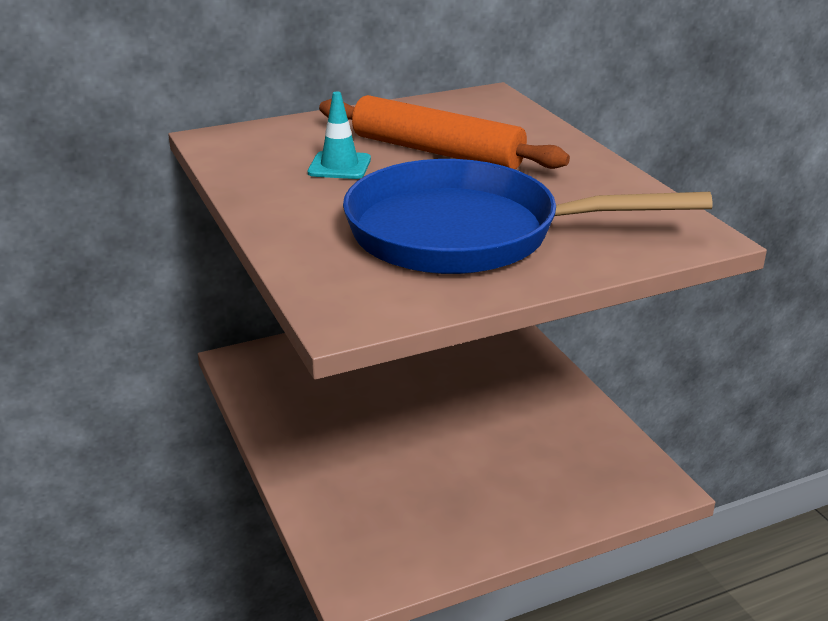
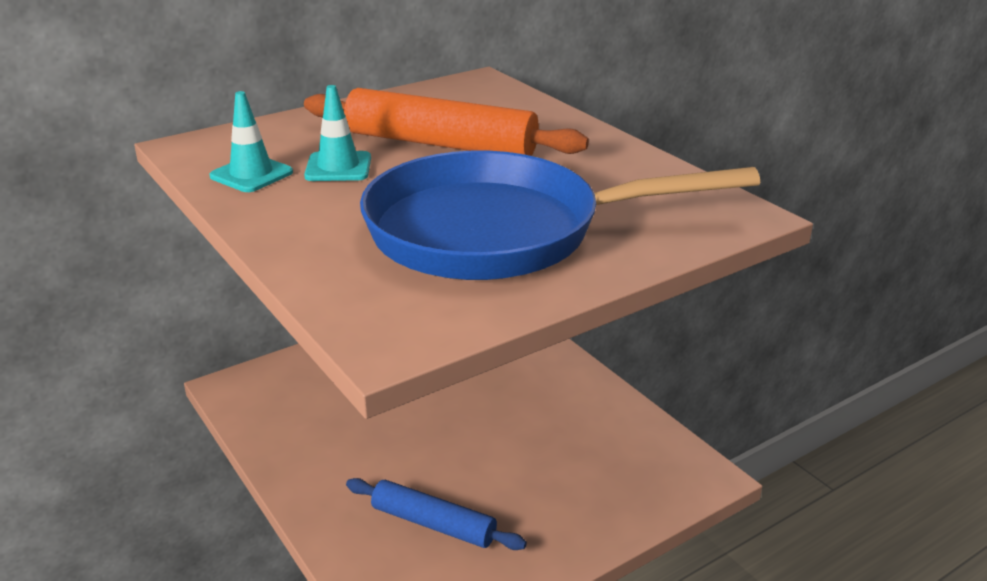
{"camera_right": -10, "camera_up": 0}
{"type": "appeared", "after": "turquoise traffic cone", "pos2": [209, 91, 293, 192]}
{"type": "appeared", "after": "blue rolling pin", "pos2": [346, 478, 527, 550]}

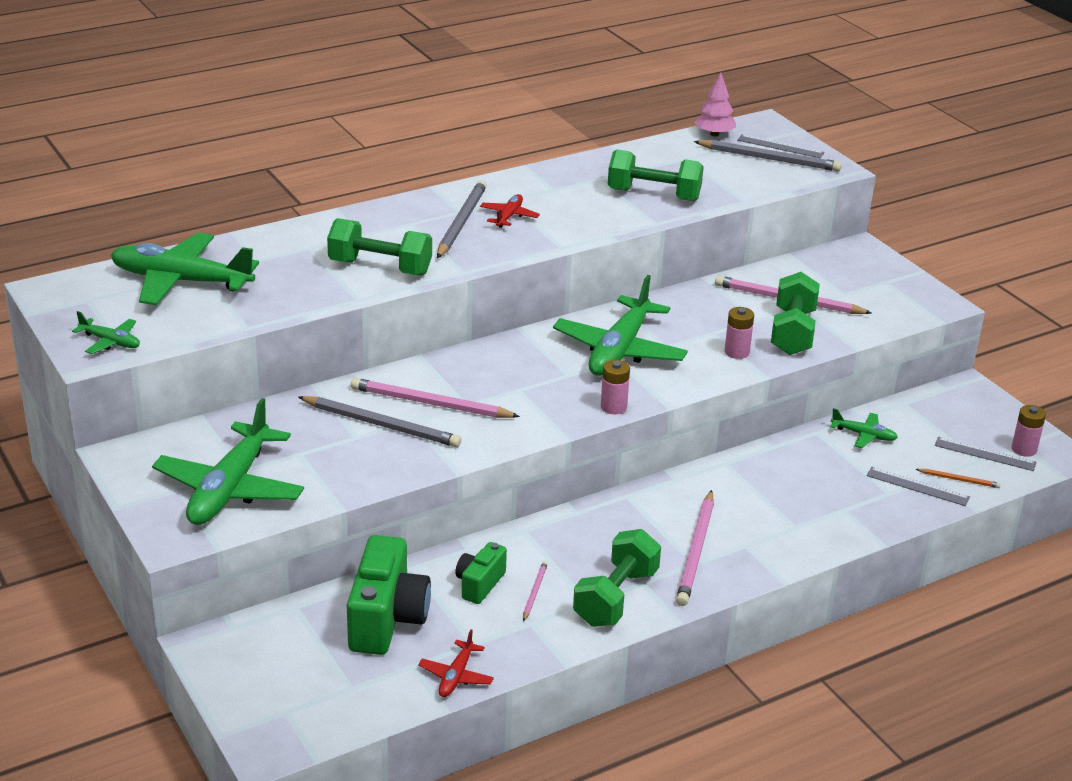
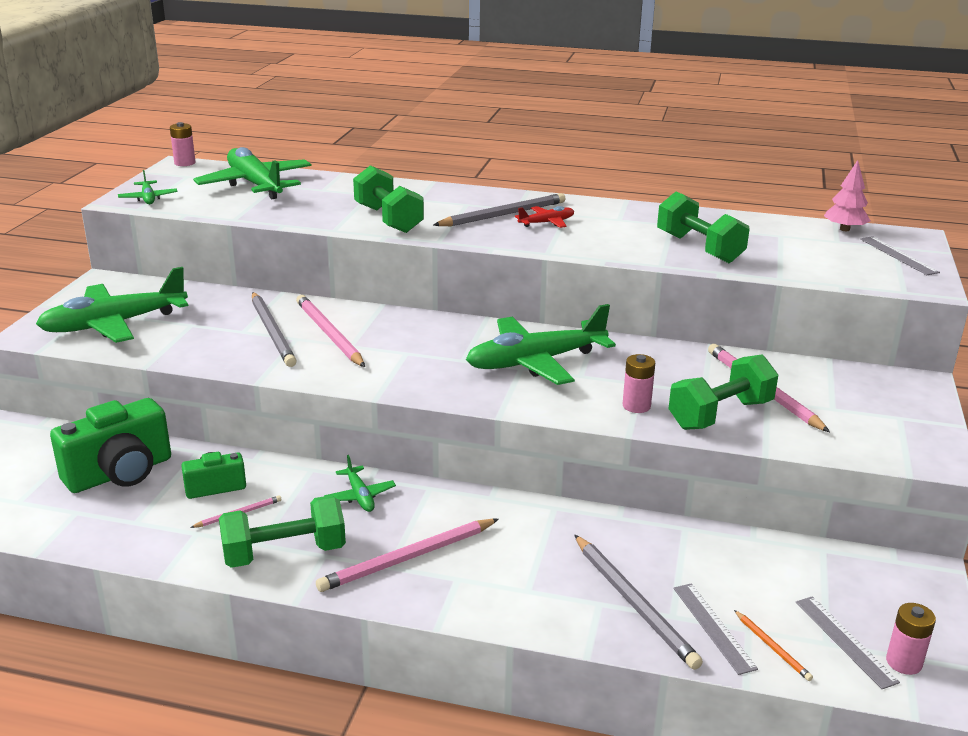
{"camera_right": 45, "camera_up": -5}
{"type": "relocated", "before": "pink battery", "pos1": [601, 360, 630, 414], "pos2": [170, 122, 196, 166]}
{"type": "relocated", "before": "green plane", "pos1": [830, 408, 898, 448], "pos2": [324, 455, 396, 512]}
{"type": "relocated", "before": "grey pencil", "pos1": [694, 140, 842, 171], "pos2": [574, 534, 703, 670]}
{"type": "missing", "before": "red plane", "pos1": [418, 629, 494, 697]}

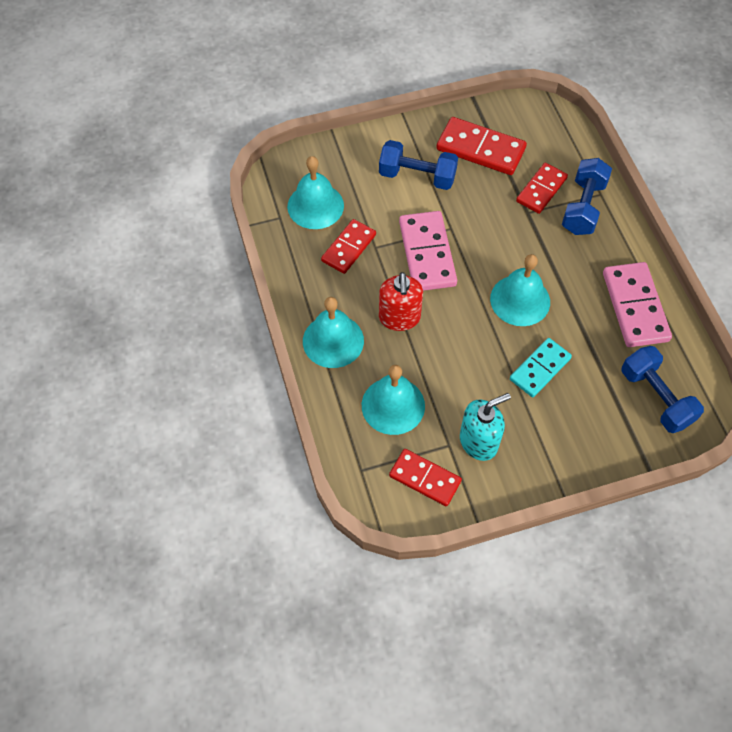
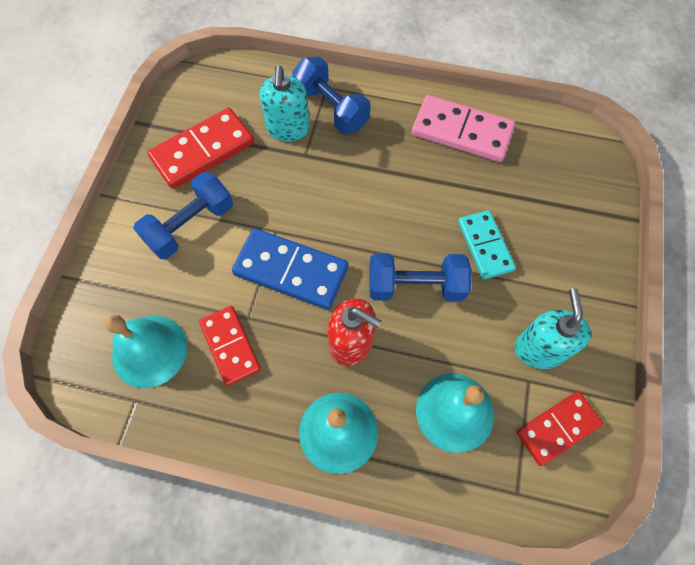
{"camera_right": -60, "camera_up": 5}
{"type": "colour", "before": "pink domino", "after": "blue domino", "pos1": [399, 211, 457, 291], "pos2": [232, 228, 348, 310]}
{"type": "exchanged", "before": "red domino", "after": "turquoise soap dispenser", "pos1": [516, 163, 568, 214], "pos2": [260, 65, 310, 142]}
{"type": "relocated", "before": "blue dumbbell", "pos1": [621, 346, 704, 433], "pos2": [369, 253, 472, 301]}
{"type": "missing", "before": "turquoise bell", "pos1": [490, 254, 550, 326]}

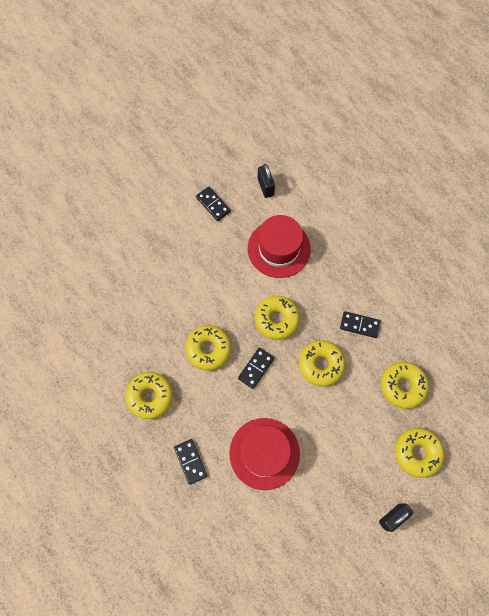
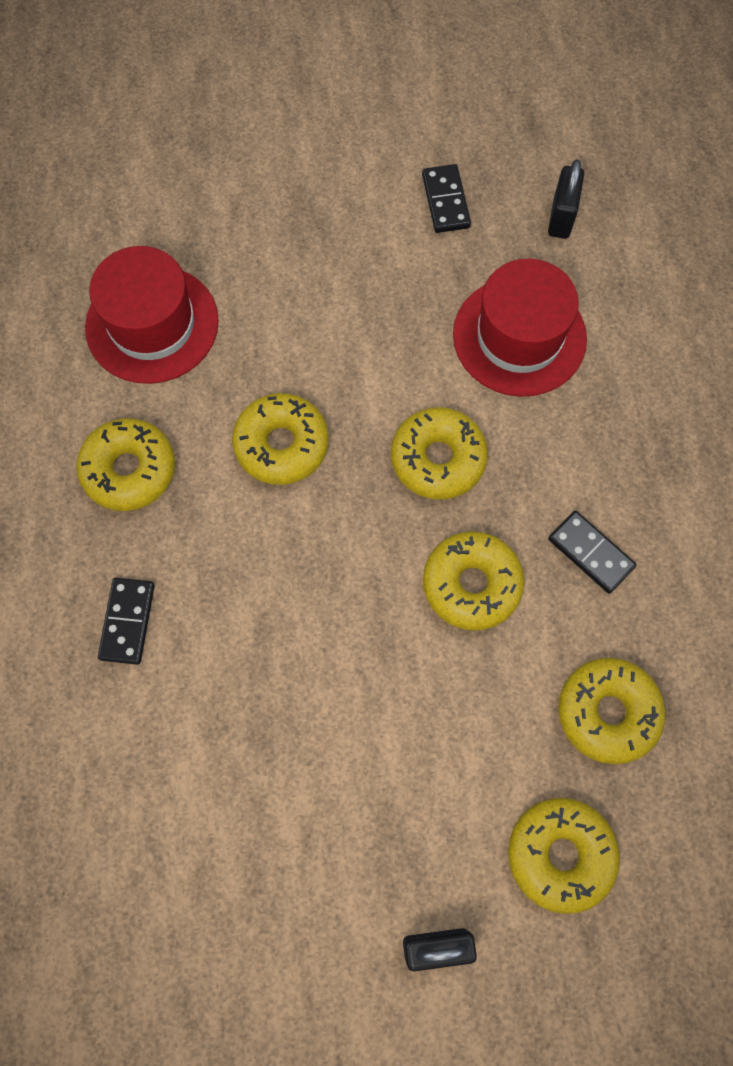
{"camera_right": 30, "camera_up": 0}
{"type": "relocated", "before": "red hat", "pos1": [229, 418, 300, 490], "pos2": [85, 246, 219, 384]}
{"type": "missing", "before": "black domino", "pos1": [238, 348, 274, 389]}

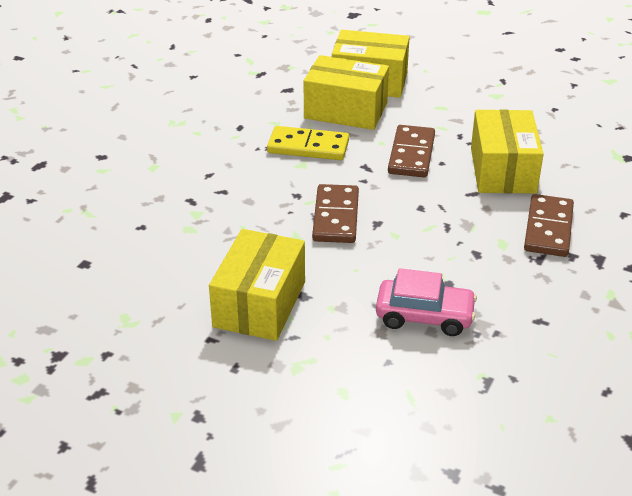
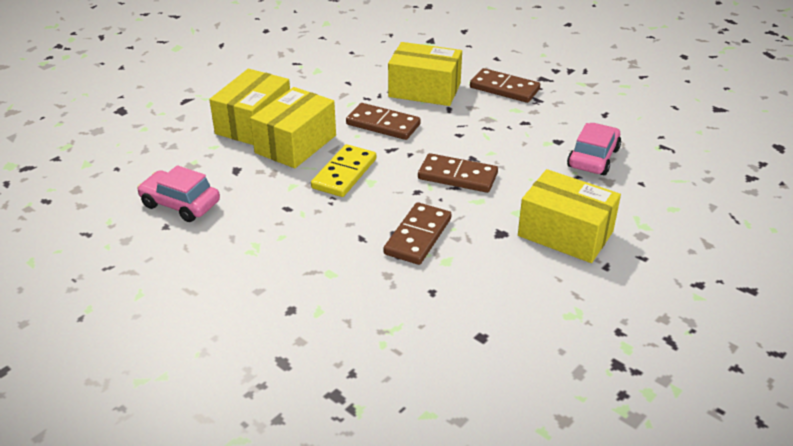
{"camera_right": -75, "camera_up": 0}
{"type": "appeared", "after": "pink car", "pos2": [137, 165, 220, 222]}
{"type": "appeared", "after": "brown domino", "pos2": [383, 202, 451, 265]}

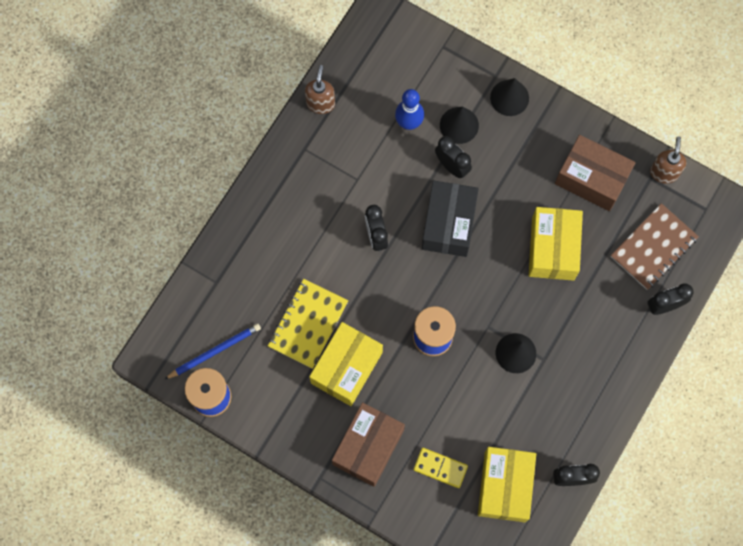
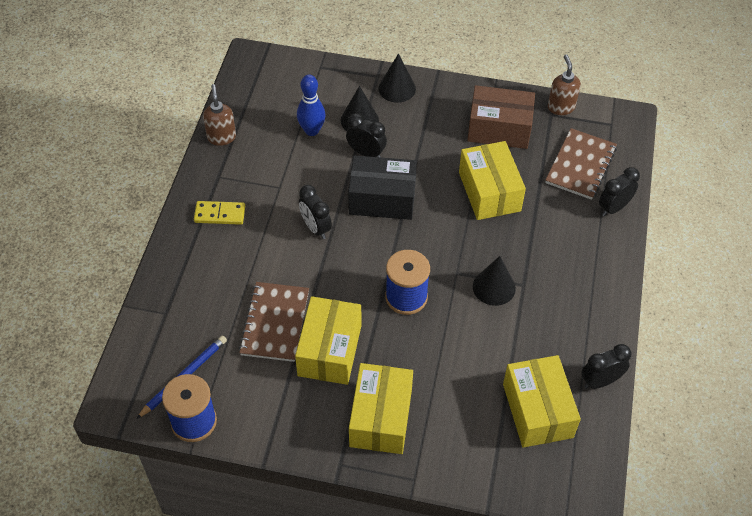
{"camera_right": -20, "camera_up": -20}
{"type": "relocated", "before": "yellow domino", "pos1": [414, 448, 468, 488], "pos2": [194, 201, 245, 225]}
{"type": "colour", "before": "yellow notebook", "after": "brown notebook", "pos1": [268, 279, 348, 369], "pos2": [239, 282, 309, 362]}
{"type": "spun", "before": "black box", "pos1": [422, 180, 479, 257], "pos2": [348, 155, 417, 220], "turn": -75}
{"type": "colour", "before": "brown box", "after": "yellow box", "pos1": [332, 402, 405, 487], "pos2": [349, 363, 413, 454]}

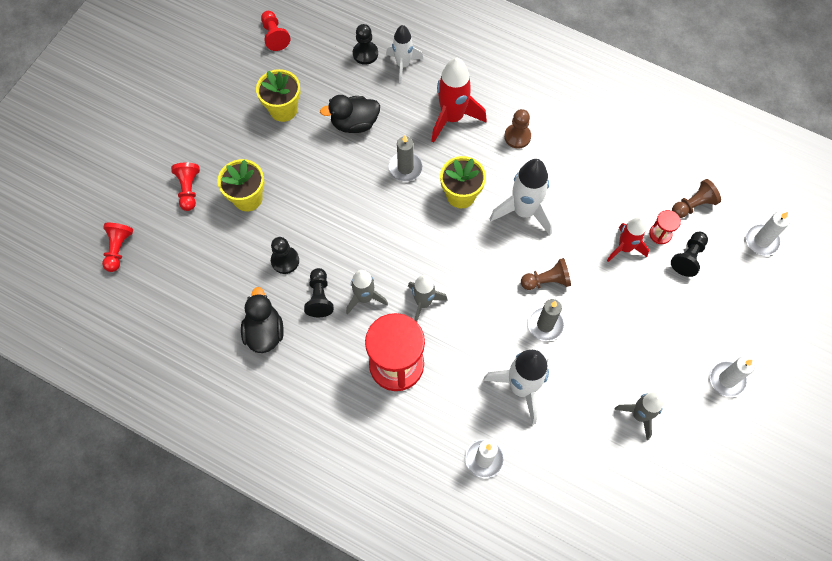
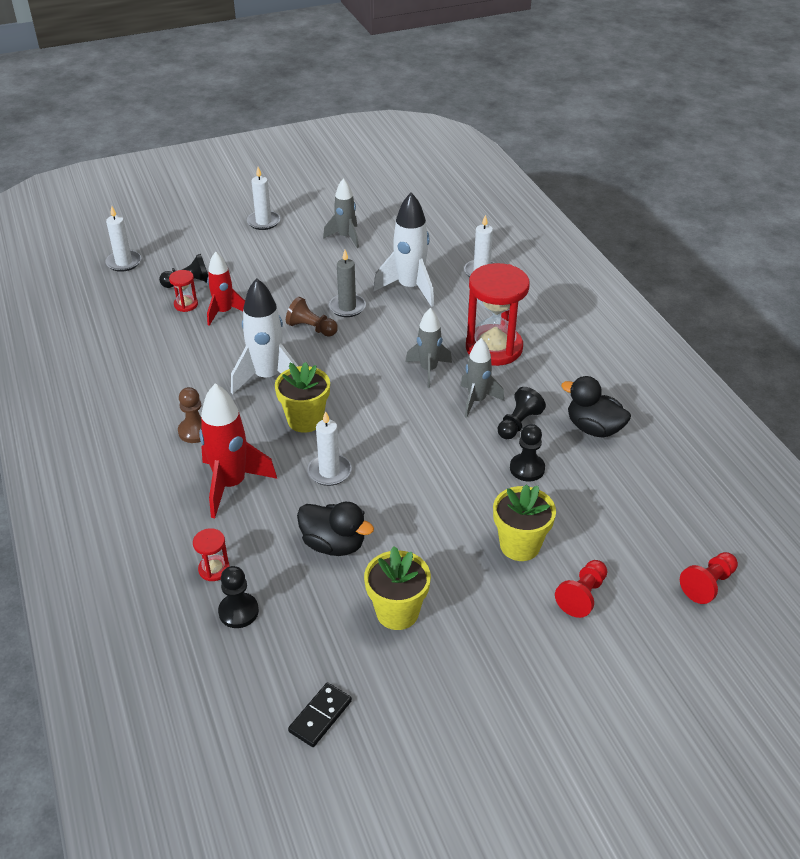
{"camera_right": -140, "camera_up": -25}
{"type": "exchanged", "before": "white rocket", "after": "red hourglass", "pos1": [386, 25, 423, 83], "pos2": [193, 528, 230, 581]}
{"type": "exchanged", "before": "red pawn", "after": "black domino", "pos1": [261, 11, 290, 51], "pos2": [288, 683, 352, 747]}
{"type": "colour", "before": "grey candle", "after": "white candle", "pos1": [388, 135, 423, 182], "pos2": [307, 411, 352, 486]}
{"type": "spun", "before": "black duck", "pos1": [241, 287, 284, 353], "pos2": [561, 376, 631, 438], "turn": 90}
{"type": "missing", "before": "brown pawn", "pos1": [672, 179, 721, 218]}

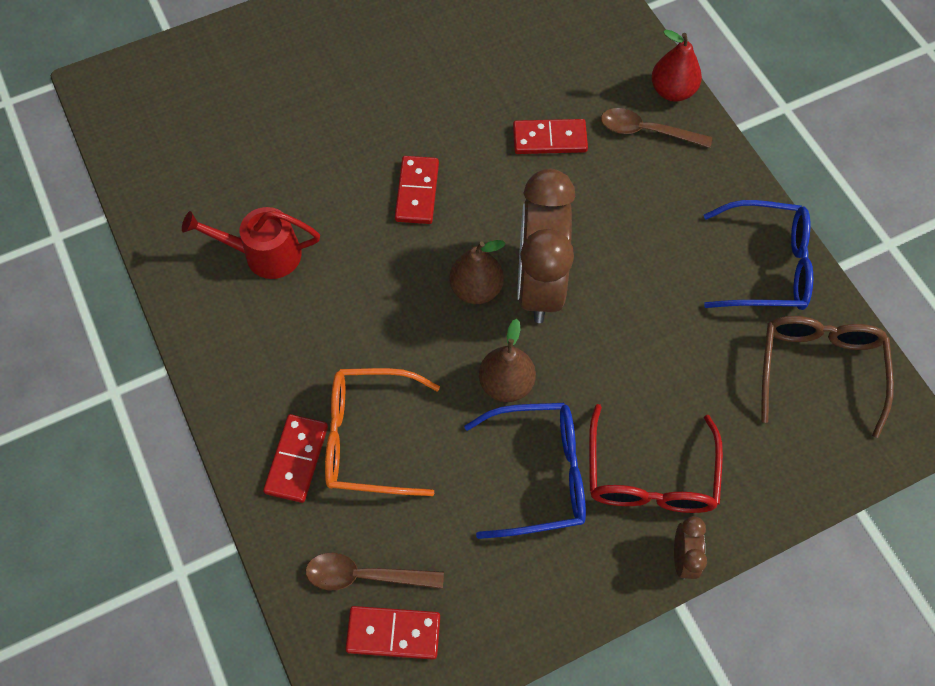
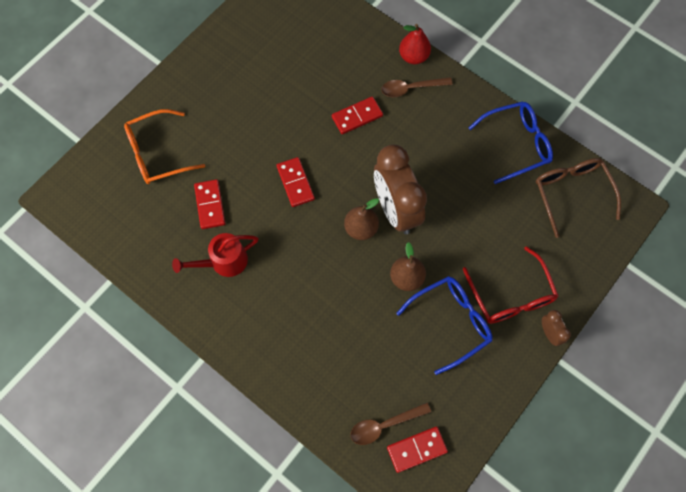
{"camera_right": -25, "camera_up": 5}
{"type": "relocated", "before": "orange glasses", "pos1": [325, 368, 440, 496], "pos2": [124, 109, 205, 184]}
{"type": "relocated", "before": "red domino", "pos1": [263, 414, 328, 503], "pos2": [194, 179, 226, 229]}

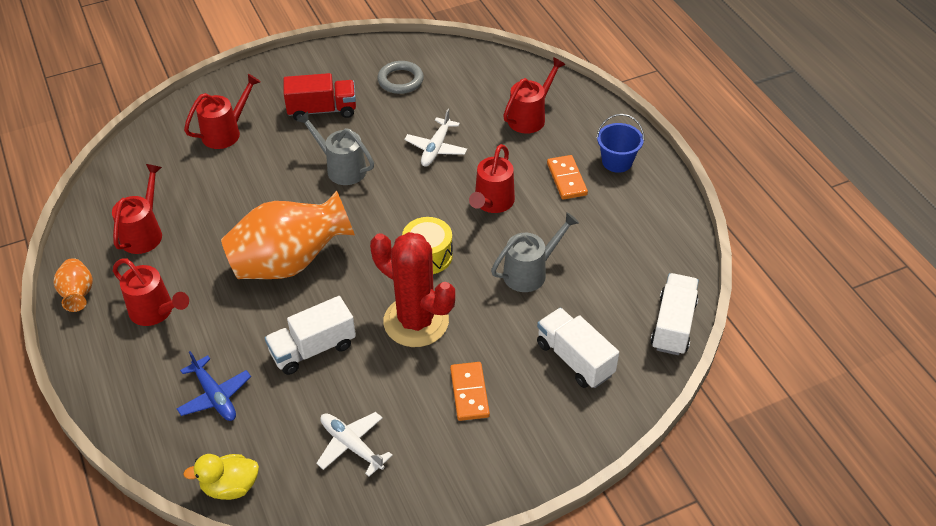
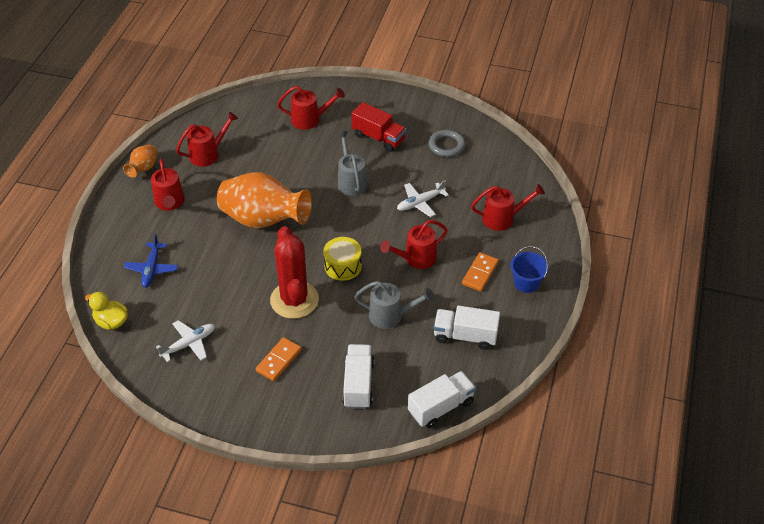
{"camera_right": 40, "camera_up": 0}
{"type": "spun", "before": "white plane", "pos1": [316, 412, 393, 477], "pos2": [156, 320, 215, 362], "turn": 60}
{"type": "relocated", "before": "white truck", "pos1": [265, 296, 356, 375], "pos2": [434, 306, 500, 350]}

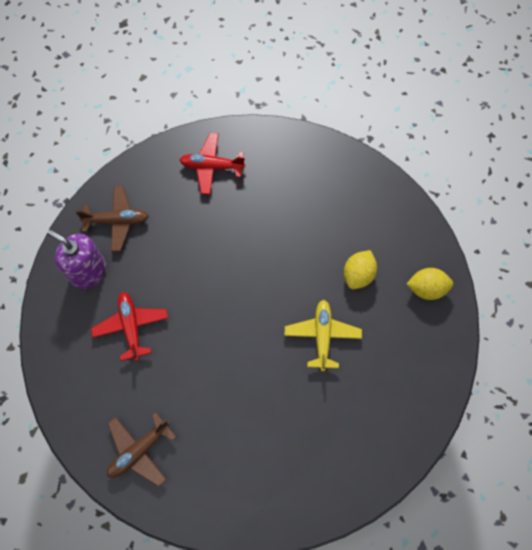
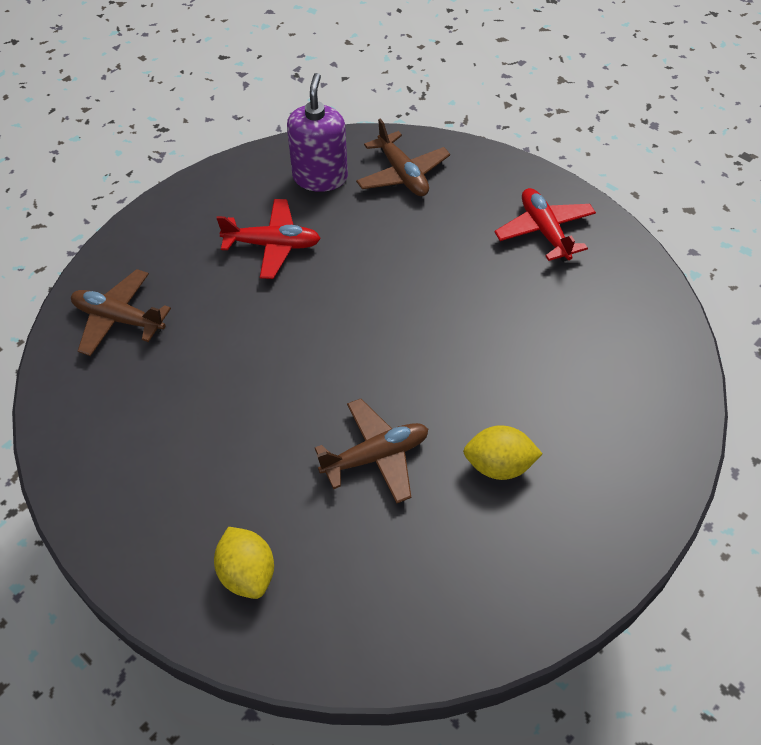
{"camera_right": 65, "camera_up": -15}
{"type": "relocated", "before": "yellow lemon", "pos1": [407, 268, 453, 300], "pos2": [214, 527, 274, 599]}
{"type": "spun", "before": "red plane", "pos1": [91, 292, 168, 361], "pos2": [217, 199, 321, 279], "turn": 45}
{"type": "colour", "before": "yellow plane", "after": "brown plane", "pos1": [284, 300, 362, 371], "pos2": [315, 399, 428, 503]}

